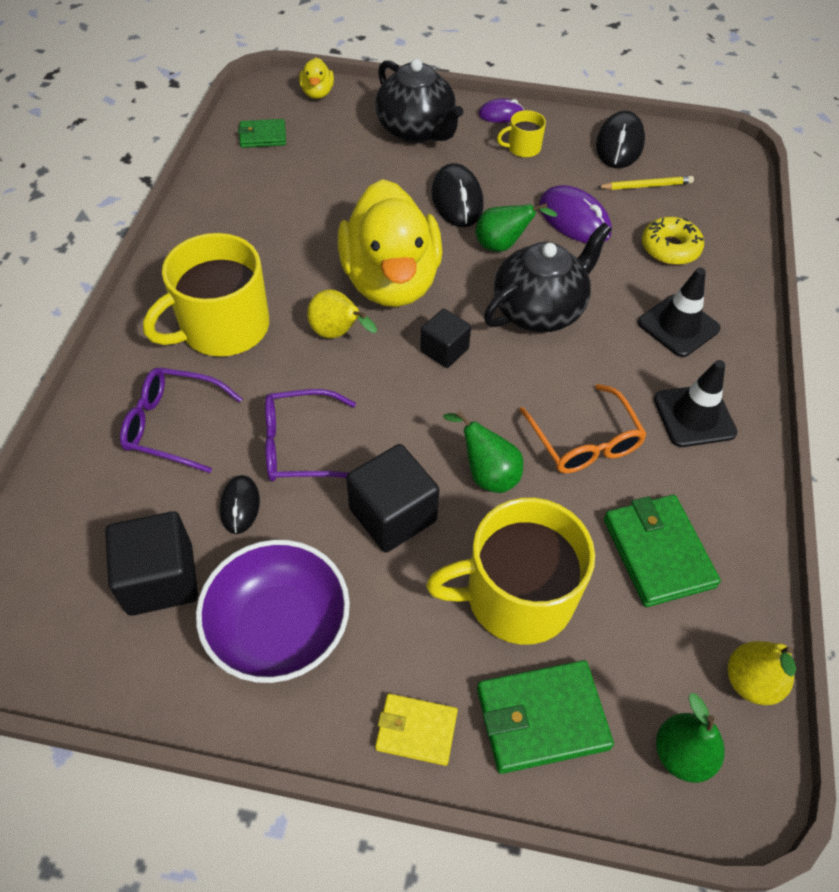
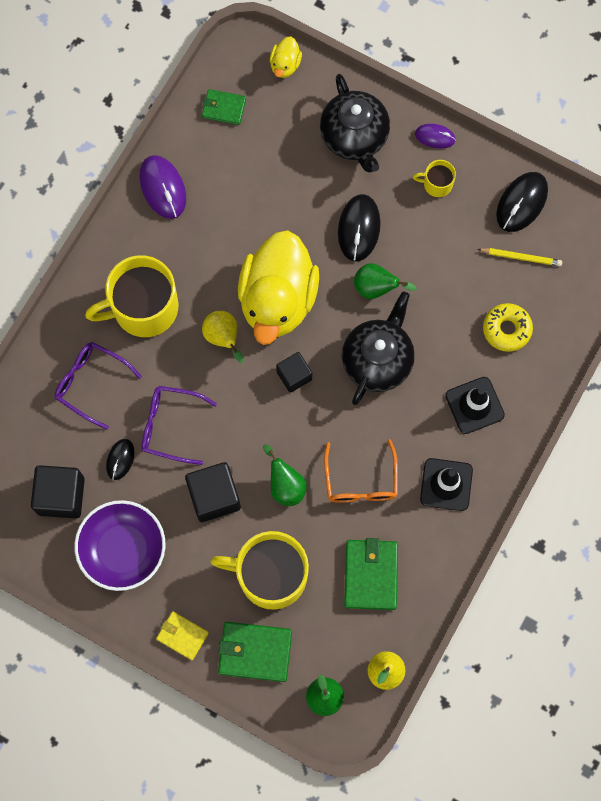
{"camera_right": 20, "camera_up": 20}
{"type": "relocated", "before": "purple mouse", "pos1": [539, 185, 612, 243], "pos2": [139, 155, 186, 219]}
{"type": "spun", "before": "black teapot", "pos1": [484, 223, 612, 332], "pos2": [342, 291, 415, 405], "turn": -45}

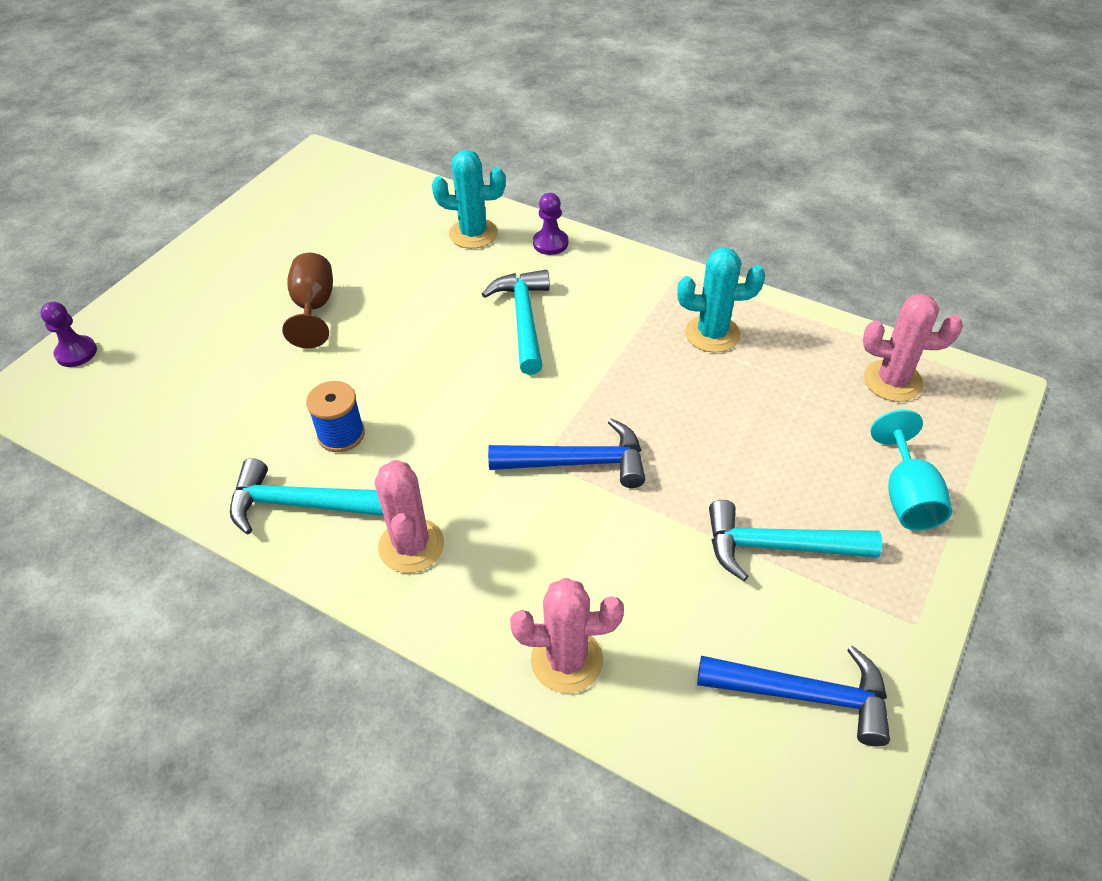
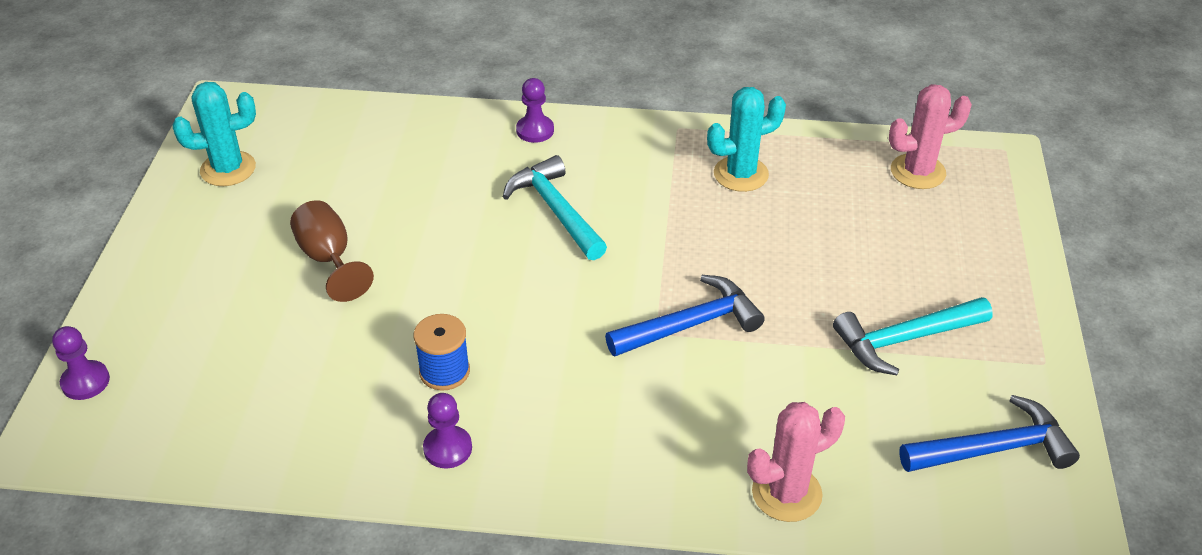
{"camera_right": -25, "camera_up": -5}
{"type": "relocated", "before": "turquoise cactus", "pos1": [432, 150, 505, 249], "pos2": [172, 82, 256, 186]}
{"type": "exchanged", "before": "turquoise hammer", "after": "purple pawn", "pos1": [230, 458, 384, 534], "pos2": [423, 393, 472, 468]}
{"type": "missing", "before": "pink cactus", "pos1": [375, 460, 444, 573]}
{"type": "missing", "before": "turquoise goblet", "pos1": [870, 410, 952, 530]}

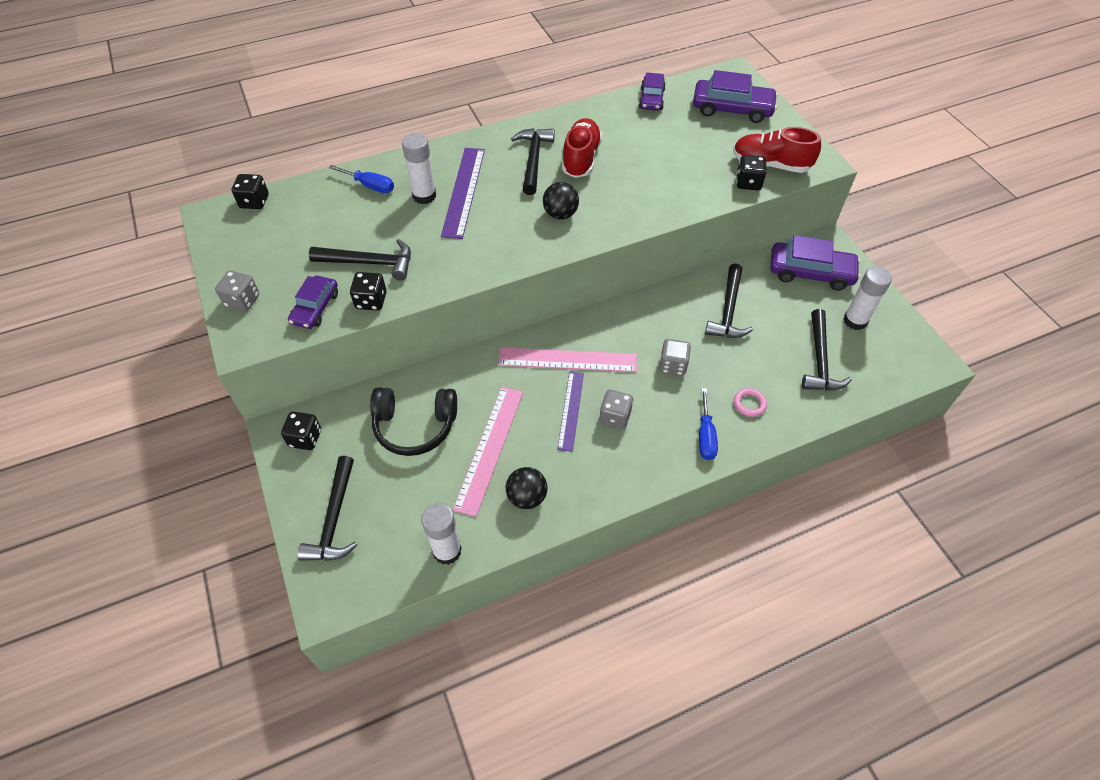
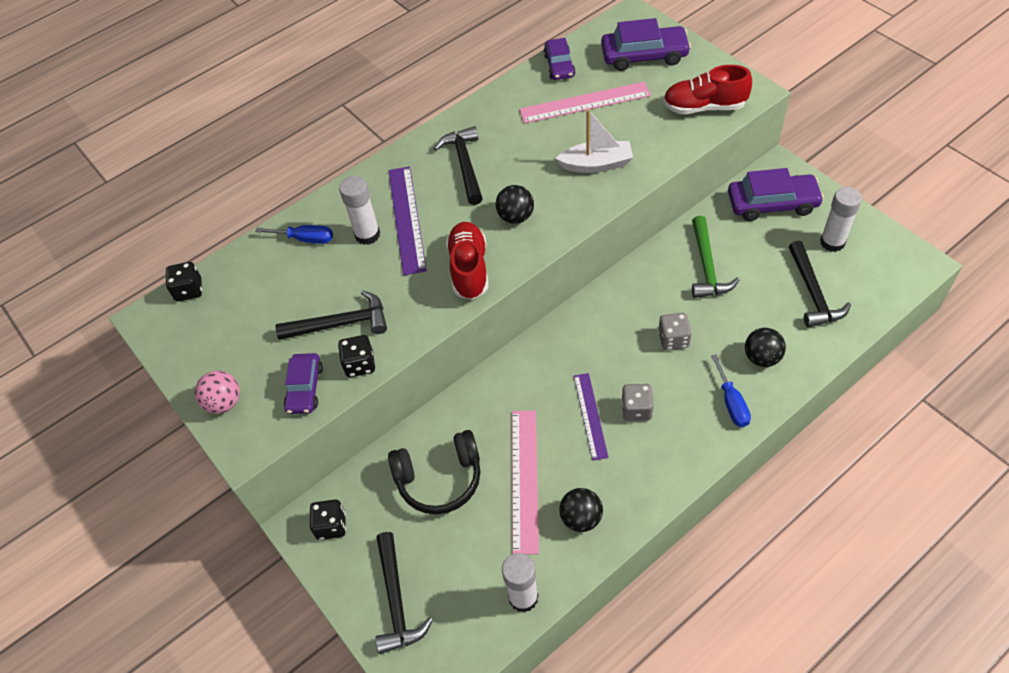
{"camera_right": -10, "camera_up": 0}
{"type": "exchanged", "before": "grey dice", "after": "pink ball", "pos1": [215, 271, 259, 312], "pos2": [195, 371, 240, 414]}
{"type": "relocated", "before": "red shoe", "pos1": [562, 118, 602, 178], "pos2": [446, 222, 488, 300]}
{"type": "relocated", "before": "pink ruler", "pos1": [498, 347, 637, 372], "pos2": [519, 82, 651, 124]}
{"type": "appeared", "after": "white boat", "pos2": [556, 109, 633, 173]}
{"type": "colour", "before": "black hammer", "after": "green hammer", "pos1": [705, 264, 753, 338], "pos2": [692, 216, 739, 298]}
{"type": "exchanged", "before": "pink ring", "after": "black ball", "pos1": [734, 388, 767, 417], "pos2": [745, 328, 786, 367]}
{"type": "missing", "before": "black dice", "pos1": [736, 155, 767, 190]}

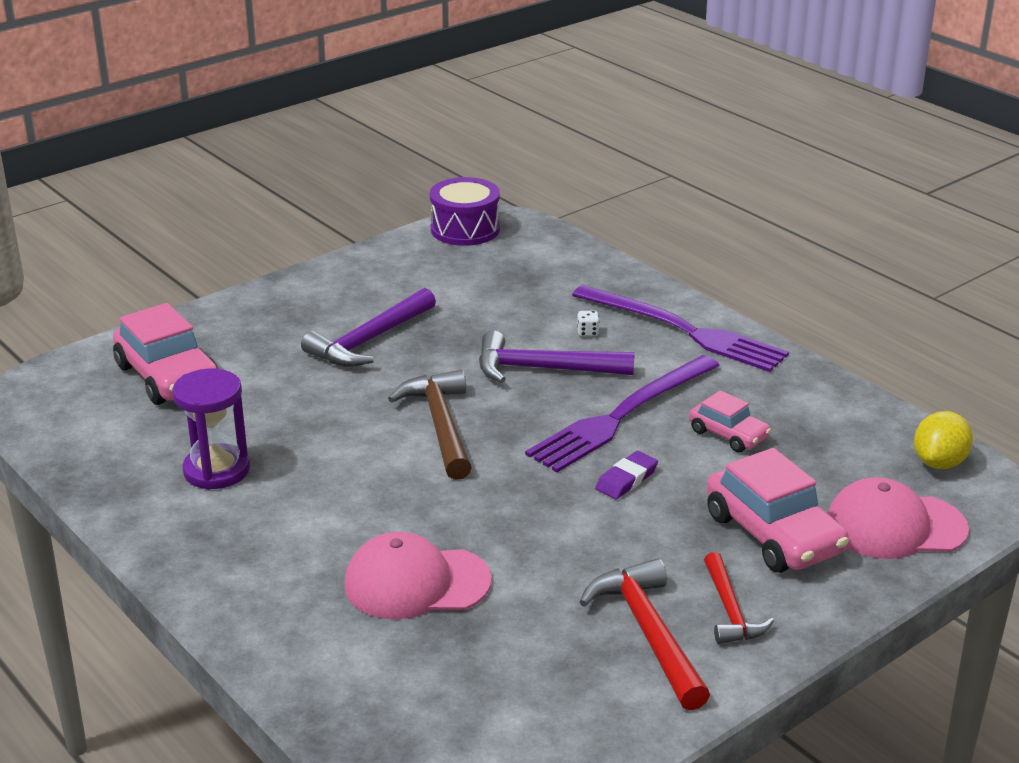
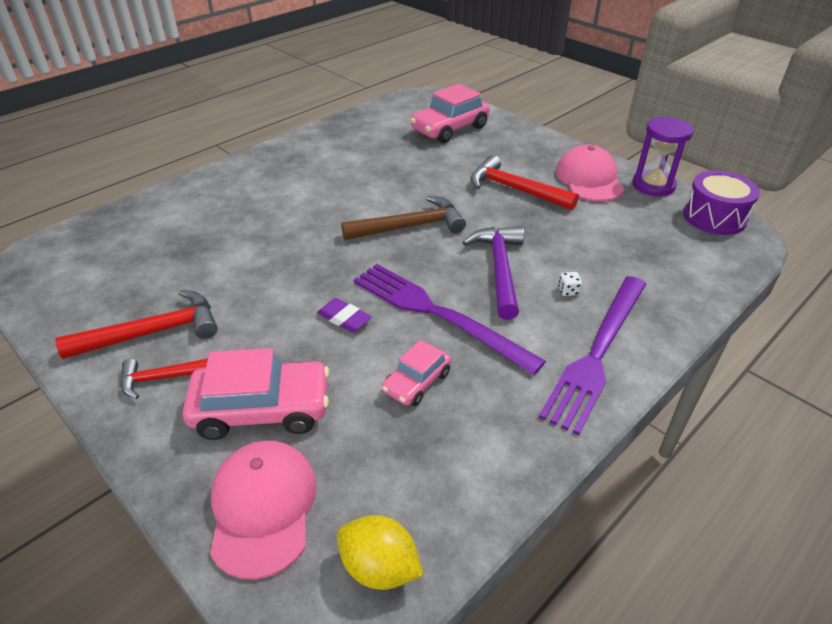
{"camera_right": 85, "camera_up": 10}
{"type": "spun", "before": "pink car", "pos1": [707, 448, 849, 573], "pos2": [183, 348, 329, 440], "turn": -150}
{"type": "colour", "before": "purple hammer", "after": "red hammer", "pos1": [301, 288, 436, 367], "pos2": [470, 155, 579, 210]}
{"type": "relocated", "before": "pink cap", "pos1": [344, 532, 492, 619], "pos2": [556, 145, 624, 201]}
{"type": "relocated", "before": "purple hourglass", "pos1": [172, 369, 250, 490], "pos2": [632, 117, 694, 196]}

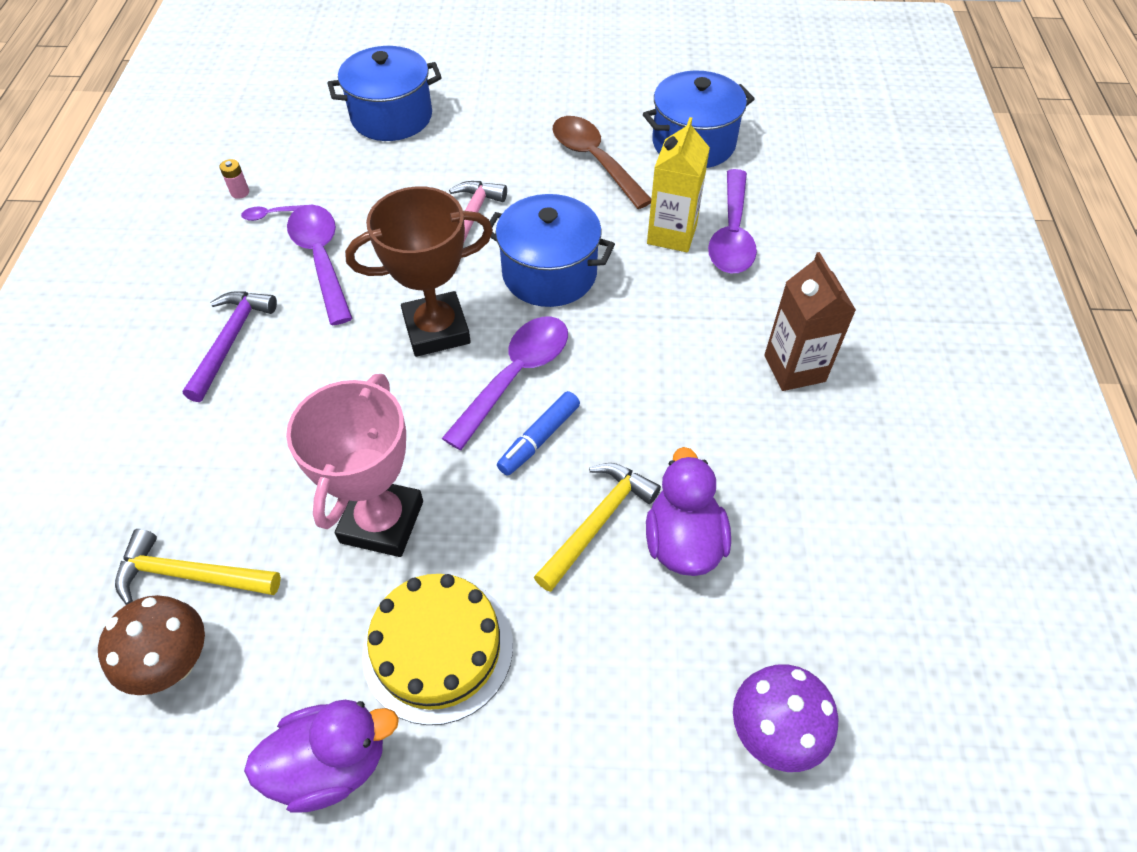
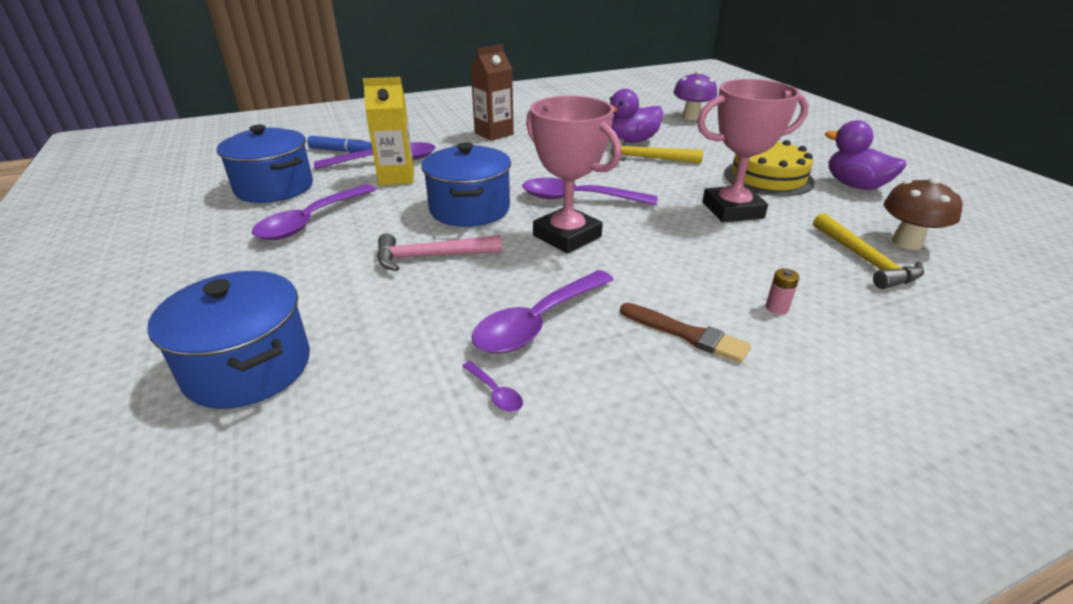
{"camera_right": -115, "camera_up": -20}
{"type": "colour", "before": "brown spoon", "after": "purple spoon", "pos1": [553, 116, 651, 209], "pos2": [252, 184, 376, 240]}
{"type": "relocated", "before": "blue marker", "pos1": [497, 391, 580, 476], "pos2": [307, 136, 372, 153]}
{"type": "colour", "before": "brown trophy", "after": "pink trophy", "pos1": [345, 186, 493, 357], "pos2": [526, 96, 621, 254]}
{"type": "exchanged", "before": "purple hammer", "after": "brown brush", "pos1": [183, 291, 277, 402], "pos2": [620, 303, 751, 363]}
{"type": "relocated", "before": "pink battery", "pos1": [220, 159, 249, 199], "pos2": [766, 268, 799, 315]}

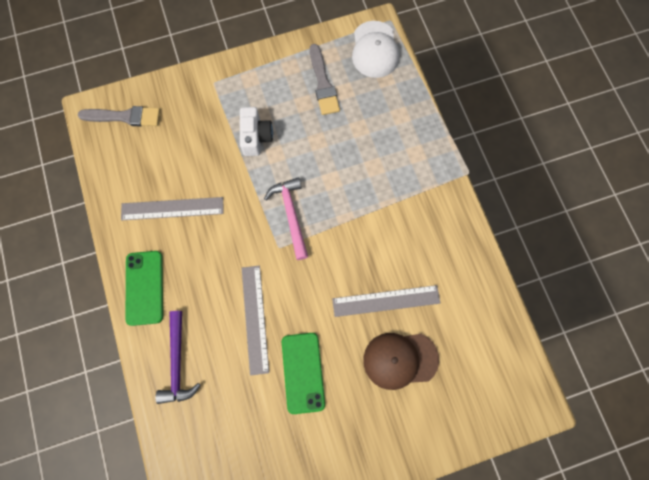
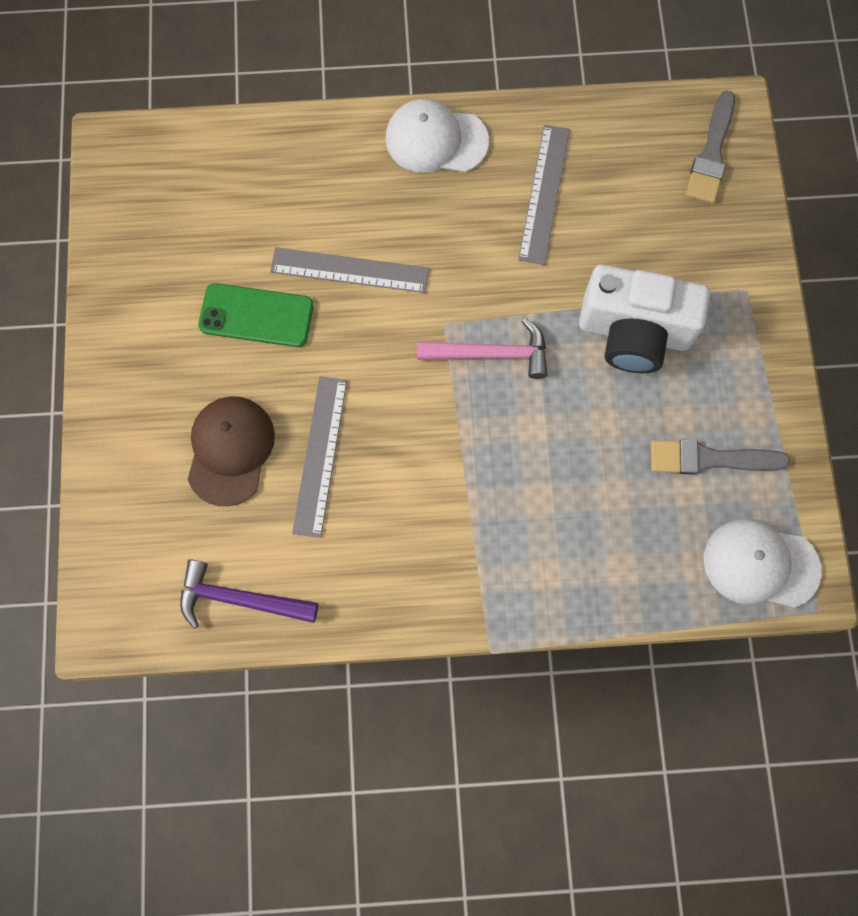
{"camera_right": 105, "camera_up": 0}
{"type": "relocated", "before": "purple hammer", "pos1": [155, 311, 201, 404], "pos2": [180, 559, 318, 628]}
{"type": "exchanged", "before": "green phone", "after": "white cap", "pos1": [126, 251, 163, 326], "pos2": [386, 99, 489, 173]}
{"type": "size", "before": "white camera", "pos1": [240, 107, 273, 156], "pos2": [579, 264, 710, 373], "scale": 1.66}

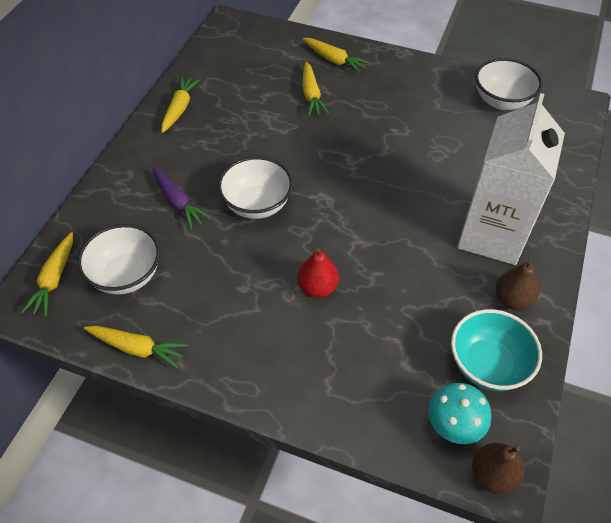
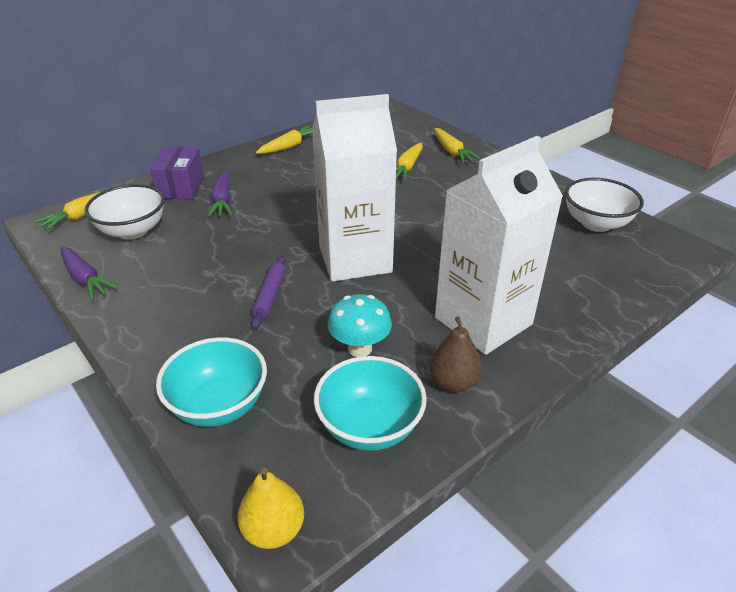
{"camera_right": 30, "camera_up": -15}
{"type": "colour", "before": "yellow carrot", "after": "purple carrot", "pos1": [84, 326, 188, 368], "pos2": [60, 246, 118, 300]}
{"type": "appeared", "after": "purple box", "pos2": [150, 147, 204, 199]}
{"type": "appeared", "after": "turquoise bowl", "pos2": [156, 337, 267, 427]}
{"type": "colour", "before": "brown pear", "after": "yellow pear", "pos1": [472, 443, 524, 495], "pos2": [237, 468, 304, 549]}
{"type": "exchanged", "before": "red pear", "after": "purple rolling pin", "pos1": [297, 248, 339, 298], "pos2": [251, 255, 286, 329]}
{"type": "appeared", "after": "white carton", "pos2": [312, 94, 397, 282]}
{"type": "relocated", "before": "turquoise mushroom", "pos1": [428, 383, 491, 444], "pos2": [328, 294, 392, 357]}
{"type": "missing", "before": "white bowl", "pos1": [218, 156, 293, 219]}

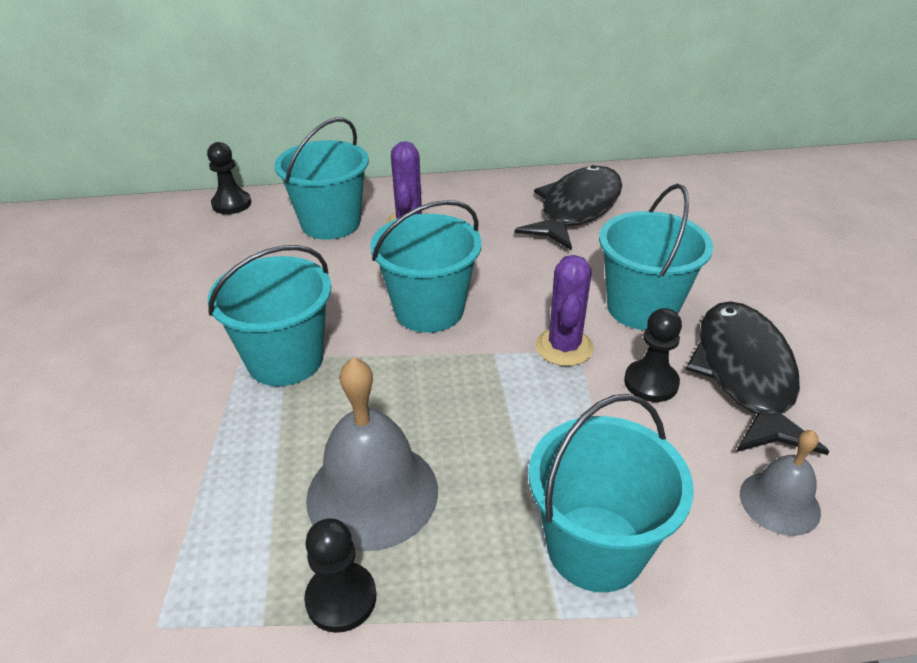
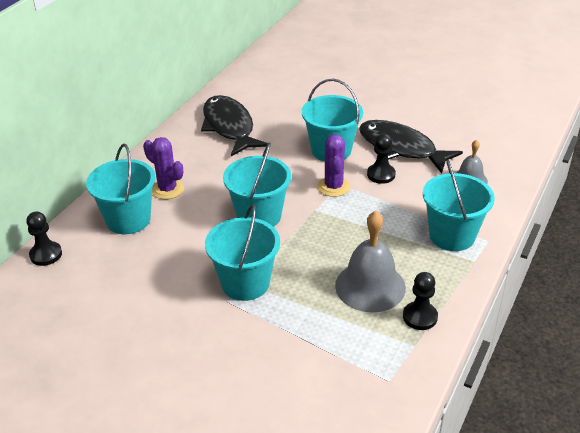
{"camera_right": -55, "camera_up": 0}
{"type": "spun", "before": "purple cactus", "pos1": [536, 255, 594, 366], "pos2": [317, 134, 350, 197], "turn": 45}

